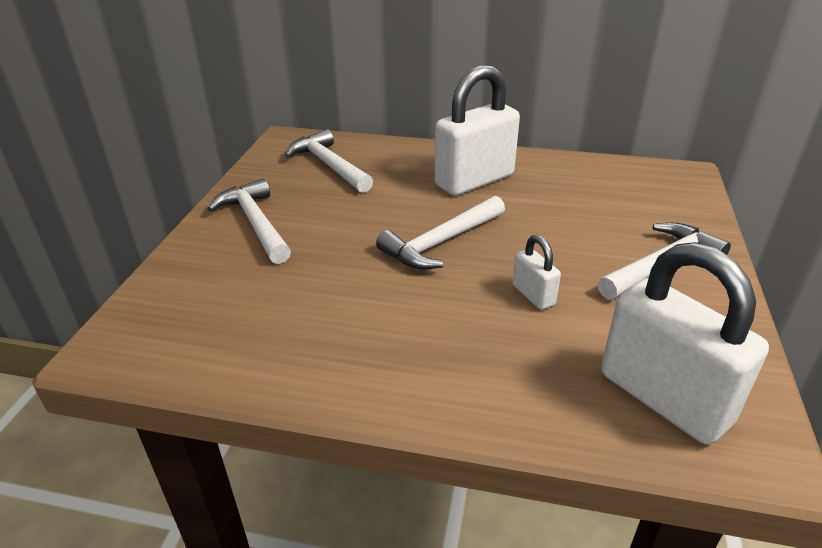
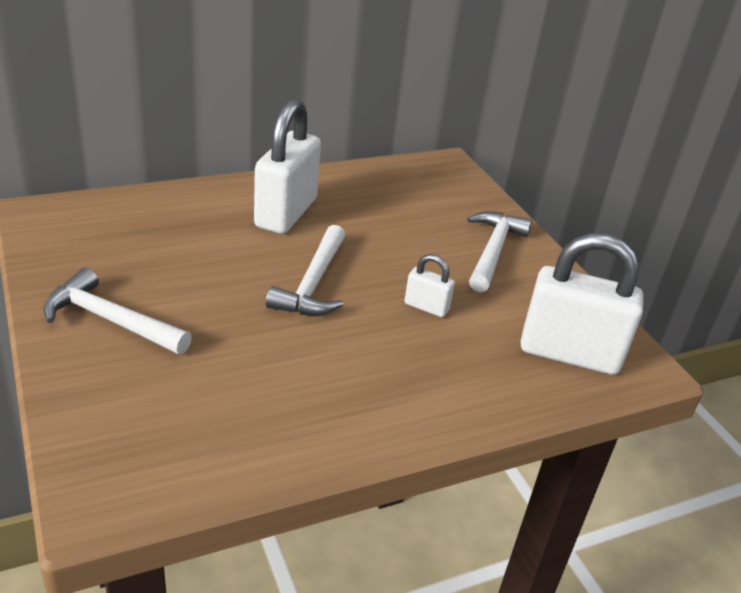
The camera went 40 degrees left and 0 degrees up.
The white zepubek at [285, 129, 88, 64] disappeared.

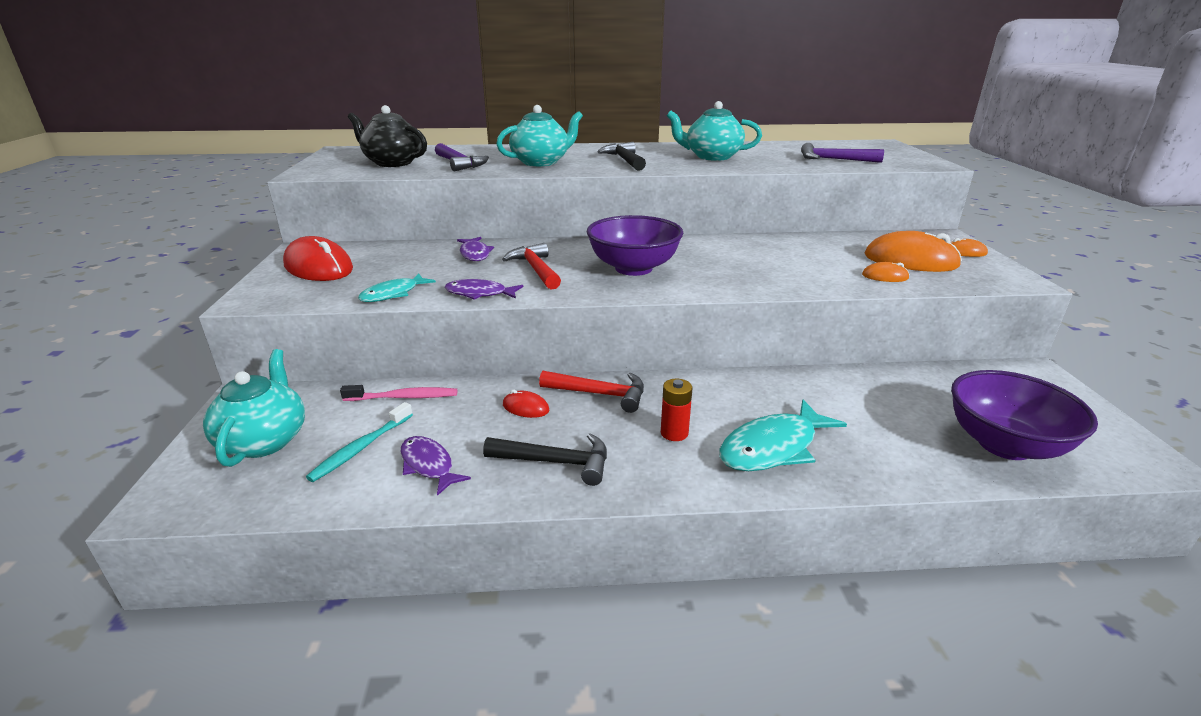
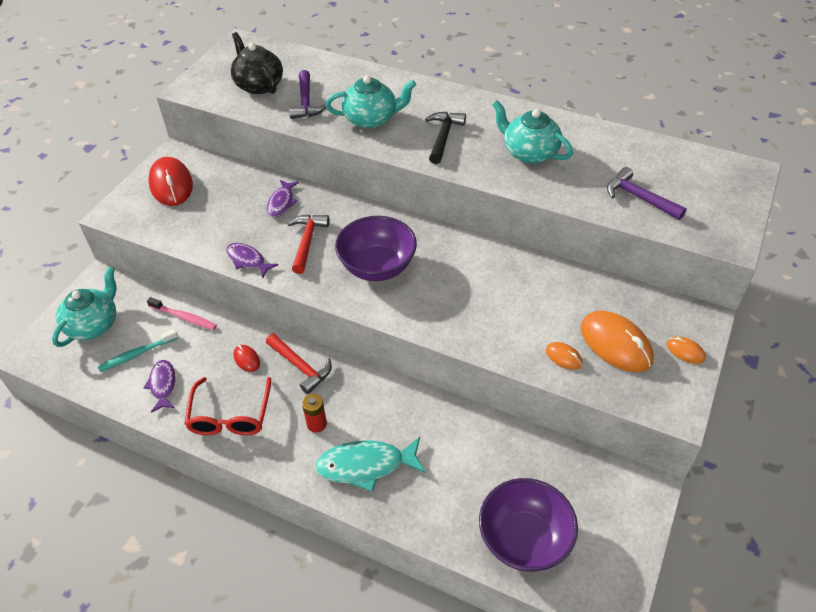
The camera went 30 degrees right and 20 degrees up.
The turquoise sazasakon at [358, 273, 78, 29] disappeared.
The black zepubek at [483, 433, 124, 53] was replaced by the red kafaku at [184, 377, 87, 58].

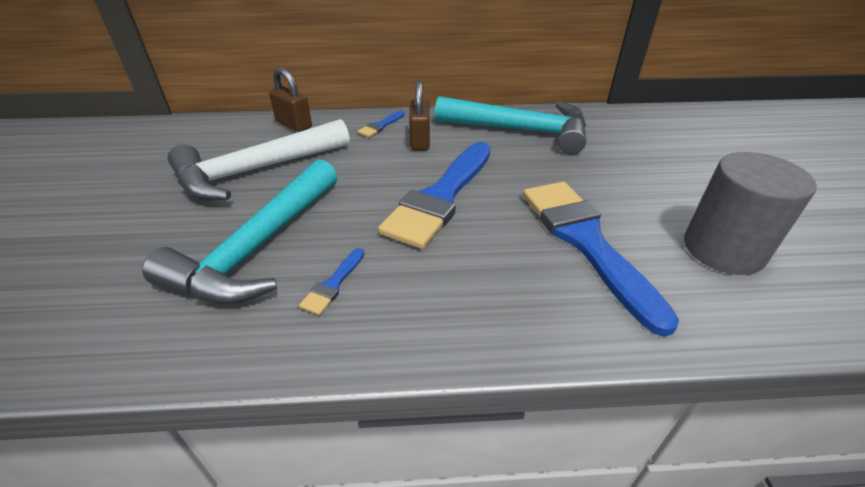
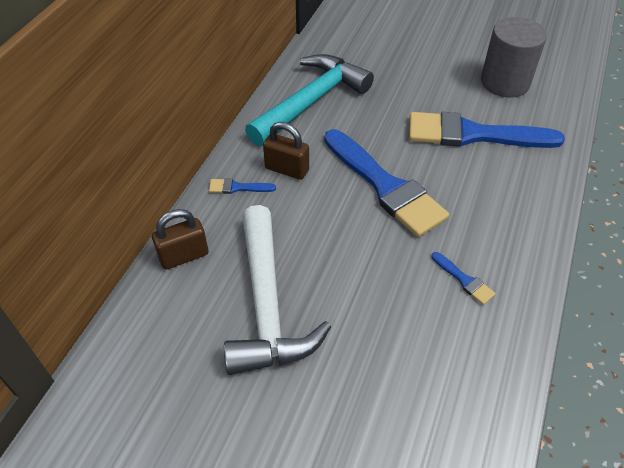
The camera went 65 degrees left and 10 degrees up.
The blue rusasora at [358, 111, 46, 26] turned 120 degrees clockwise.
The turquoise zepubek at [142, 159, 195, 145] disappeared.

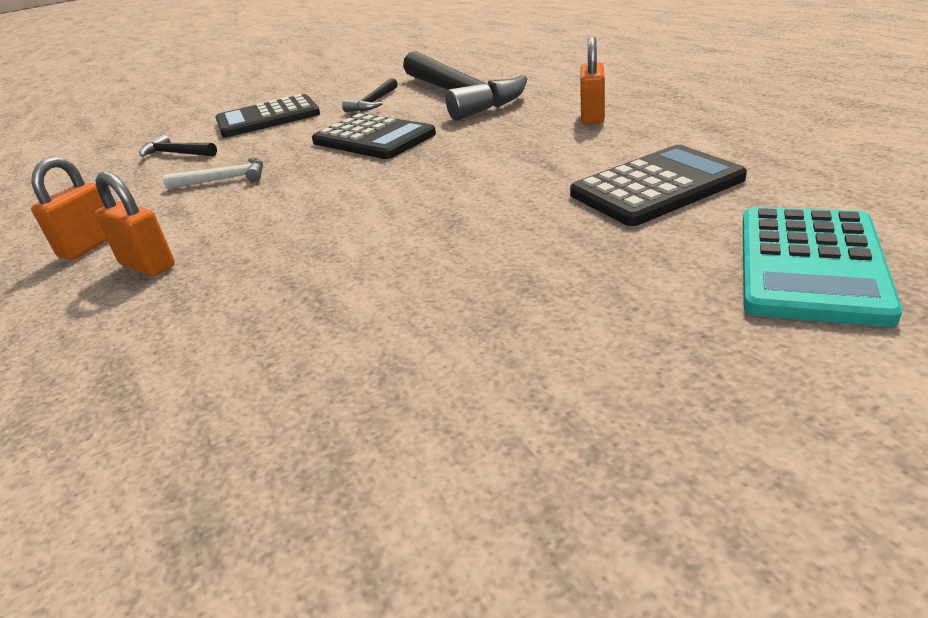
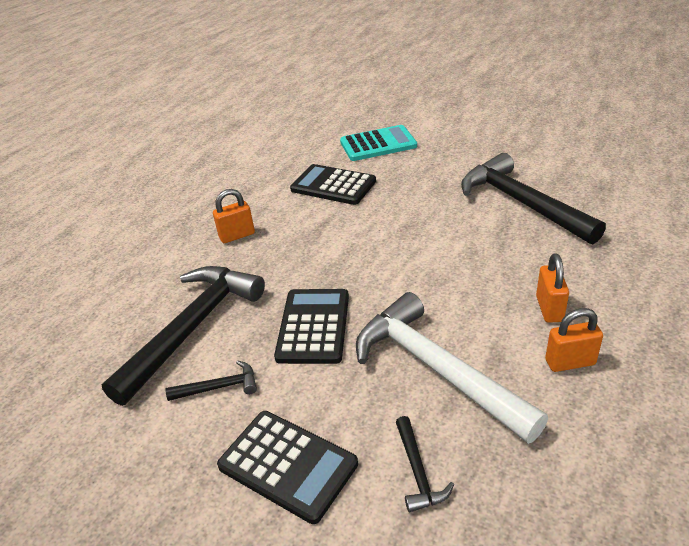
The camera went 125 degrees left and 5 degrees up.
The white zepubek at [163, 158, 100, 31] changed to 2.33 times the size.
The black zepubek at [461, 153, 145, 91] appeared.

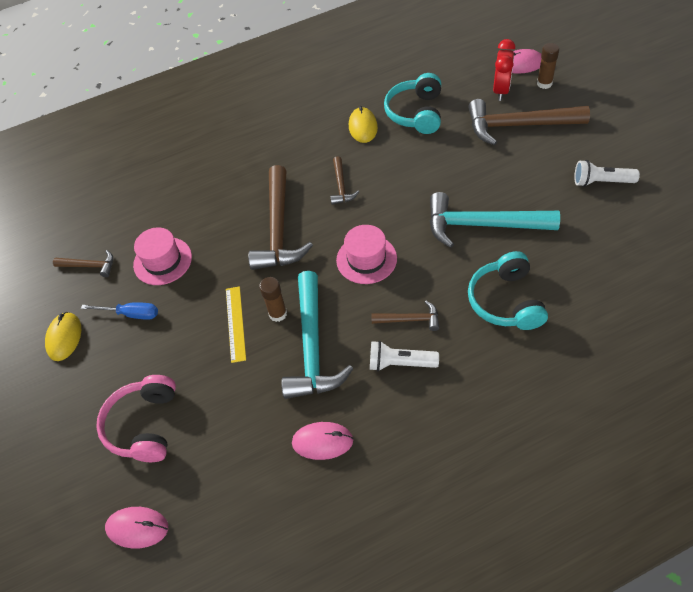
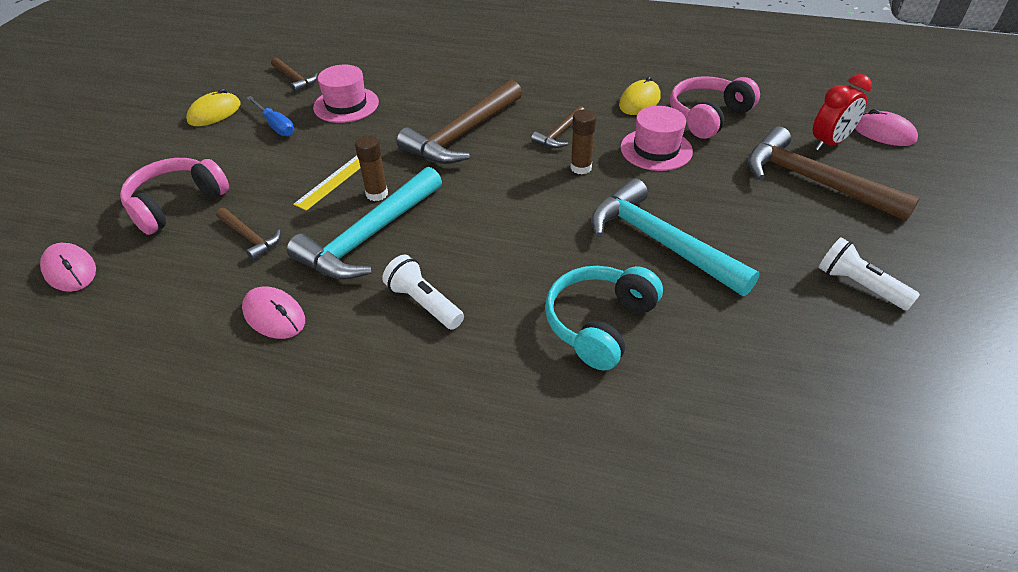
The camera went 35 degrees right and 10 degrees down.
The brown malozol moved from [537, 43, 22, 46] to [570, 109, 26, 65].
The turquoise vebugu at [384, 73, 57, 61] became the pink vebugu at [670, 76, 90, 63].
The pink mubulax moved from [336, 225, 61, 59] to [620, 106, 73, 65].
The brown zepubek moved from [371, 301, 68, 30] to [216, 208, 65, 53].

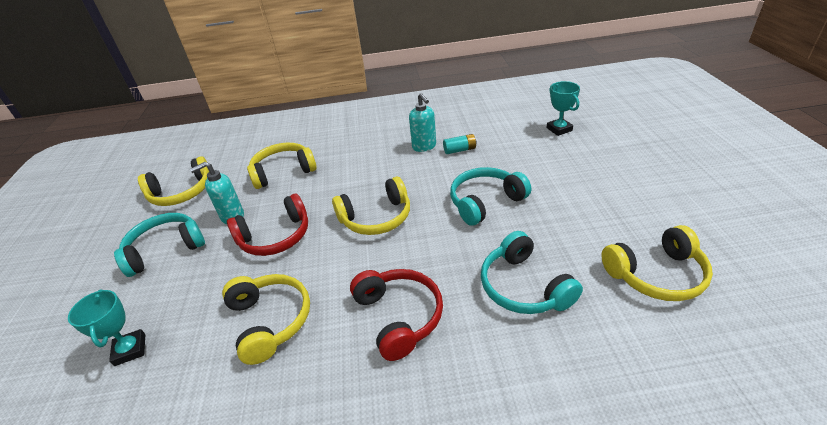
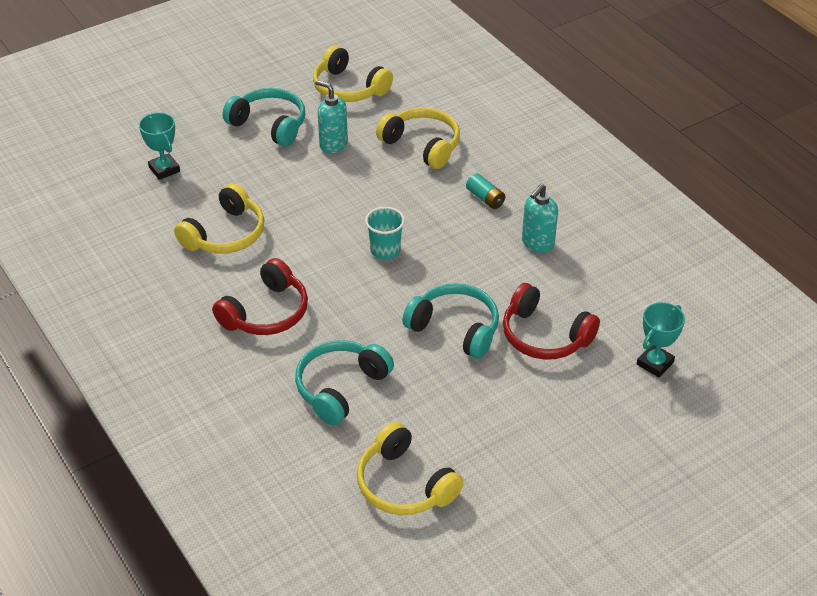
The camera went 60 degrees right and 5 degrees up.
The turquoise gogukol moved from [443, 134, 34, 20] to [466, 173, 39, 36].
The yellow vebugu at [332, 177, 78, 58] was replaced by the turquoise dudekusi at [365, 207, 40, 52].
The red vebugu moved from [227, 194, 81, 62] to [503, 283, 97, 77].
The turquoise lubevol at [68, 290, 77, 76] turned 75 degrees counterclockwise.

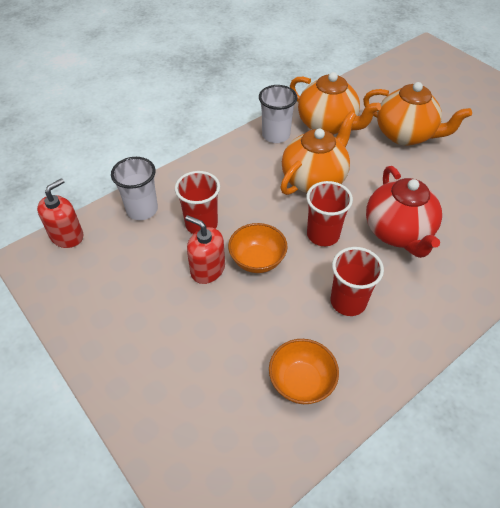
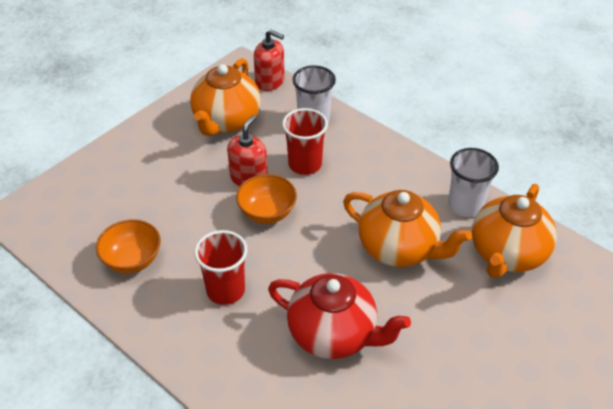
The camera went 80 degrees right and 5 degrees down.
The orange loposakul moved from [363, 82, 109, 64] to [190, 58, 71, 78].
The red loposakul at [366, 166, 76, 92] turned 135 degrees counterclockwise.
The red dudekusi at [306, 181, 47, 65] disappeared.

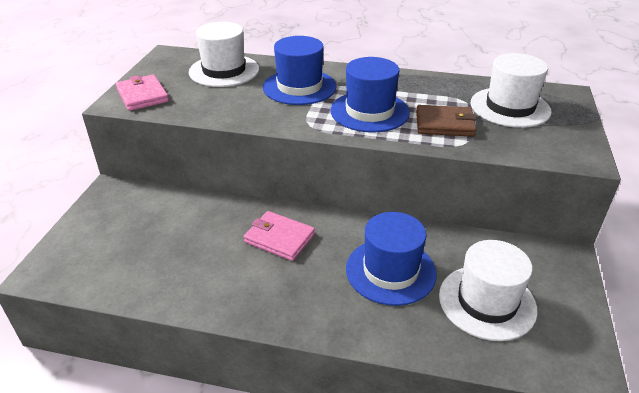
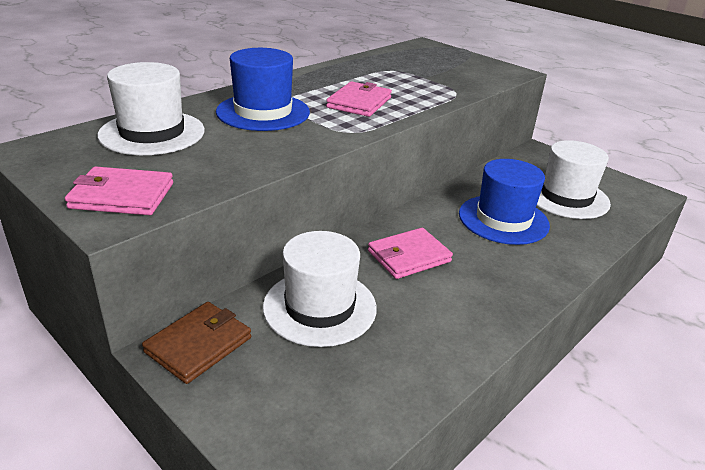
The camera went 60 degrees left and 5 degrees down.
The white mubulax moved from [470, 53, 82, 75] to [263, 231, 114, 116].
The blue mubulax at [331, 57, 79, 75] was replaced by the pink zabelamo at [326, 81, 66, 36].
The brown zabelamo moved from [416, 105, 61, 32] to [142, 302, 109, 82].

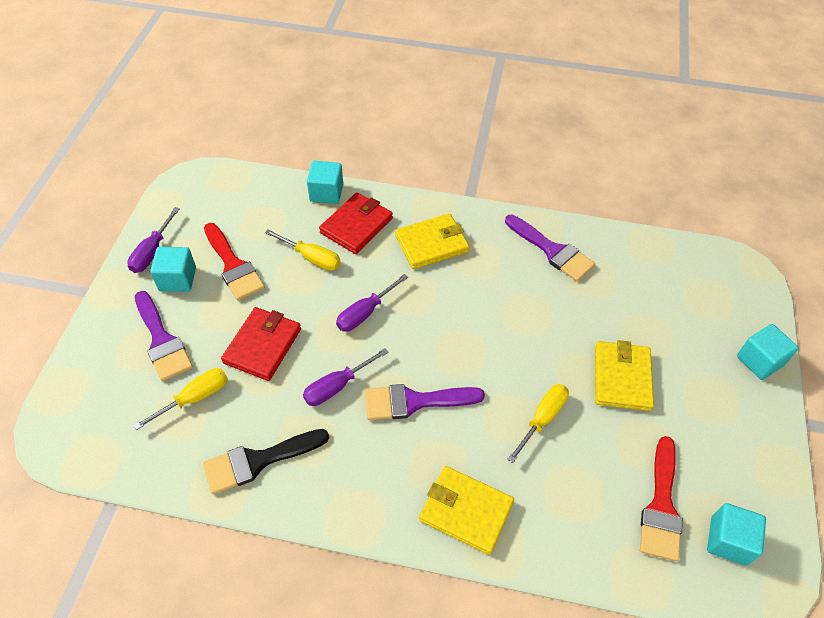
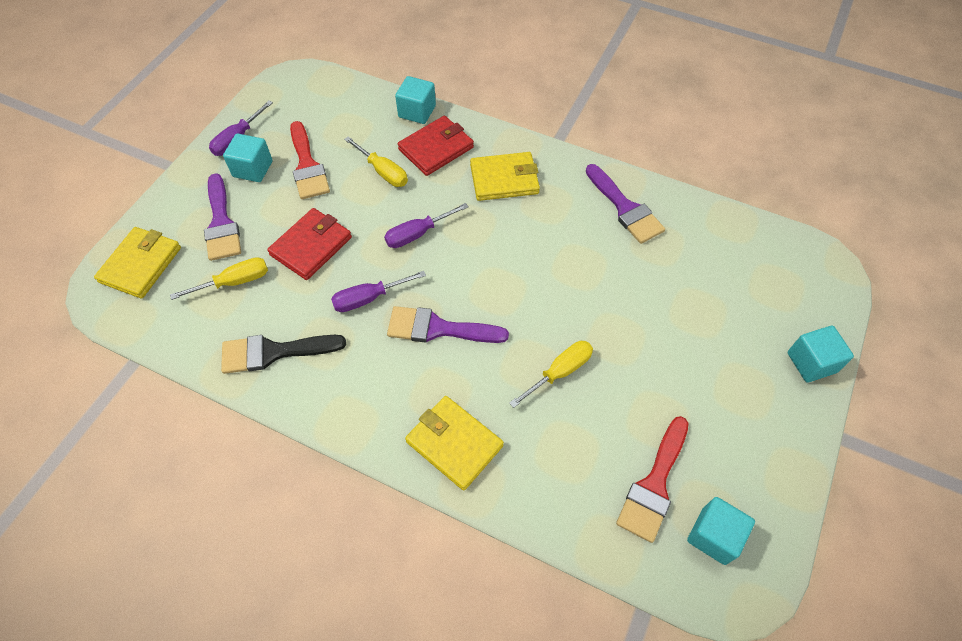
The camera went 15 degrees right and 5 degrees up.
The yellow zabelamo moved from [595, 340, 59, 71] to [94, 227, 87, 72].

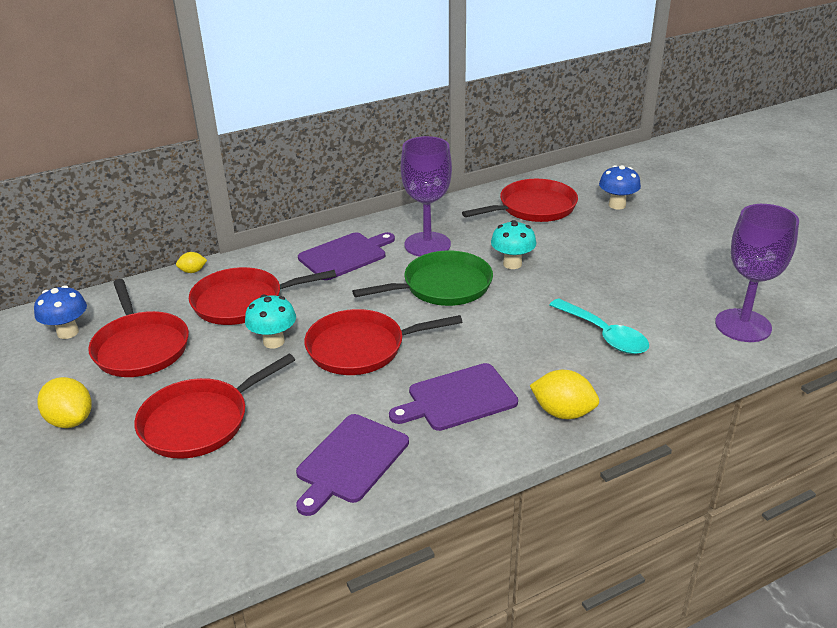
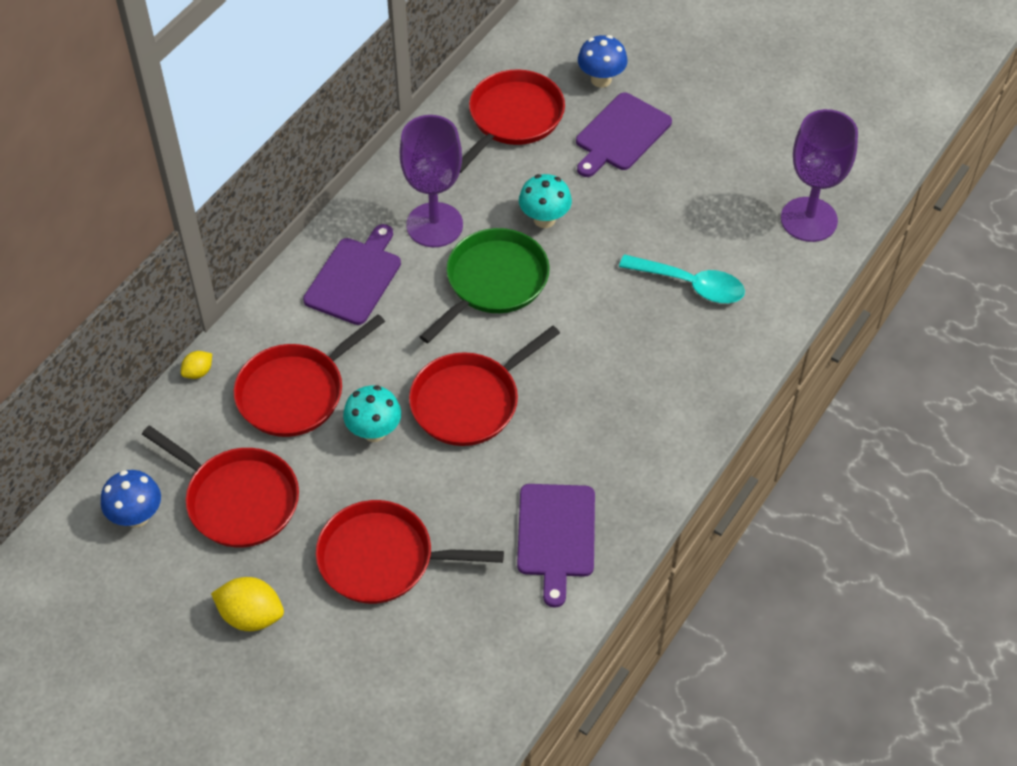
The camera went 30 degrees left and 20 degrees up.
The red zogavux at [134, 354, 161, 105] turned 75 degrees clockwise.
The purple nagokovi moved from [389, 363, 129, 68] to [576, 92, 96, 85].
The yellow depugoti at [530, 370, 69, 49] disappeared.

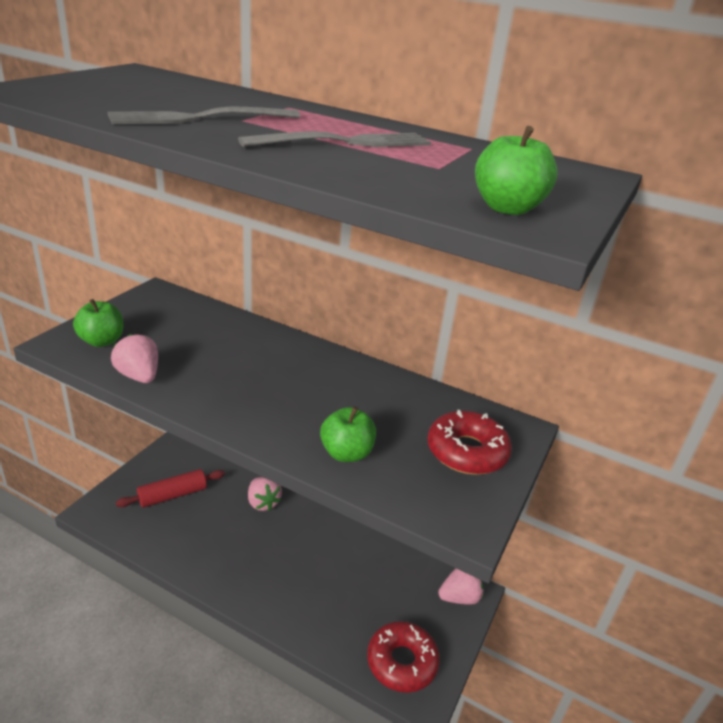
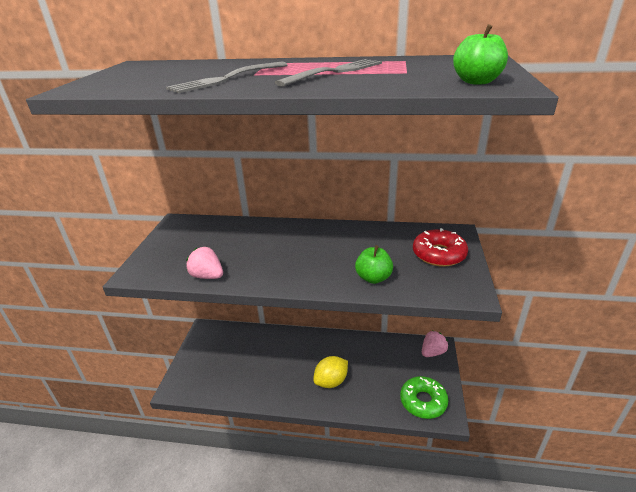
The camera went 15 degrees left and 0 degrees up.
The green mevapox at [73, 299, 51, 48] disappeared.
The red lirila at [116, 469, 109, 39] disappeared.
The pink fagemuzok at [248, 477, 34, 34] disappeared.
The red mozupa at [367, 621, 73, 72] became the green mozupa at [400, 376, 49, 43].
The yellow depugoti at [313, 356, 35, 32] appeared.

